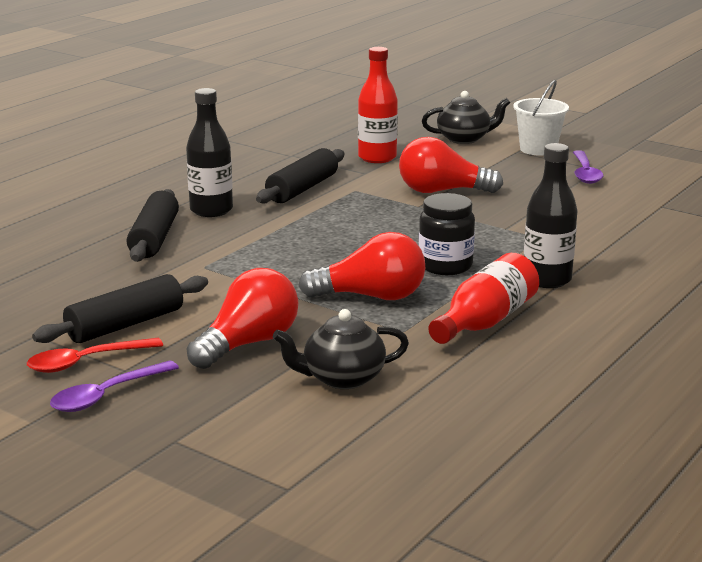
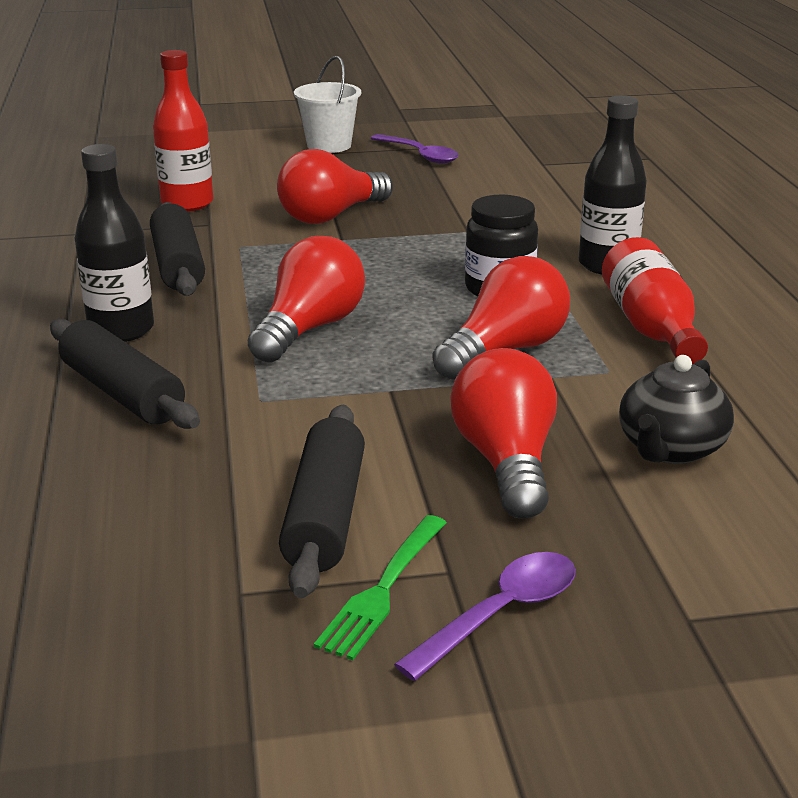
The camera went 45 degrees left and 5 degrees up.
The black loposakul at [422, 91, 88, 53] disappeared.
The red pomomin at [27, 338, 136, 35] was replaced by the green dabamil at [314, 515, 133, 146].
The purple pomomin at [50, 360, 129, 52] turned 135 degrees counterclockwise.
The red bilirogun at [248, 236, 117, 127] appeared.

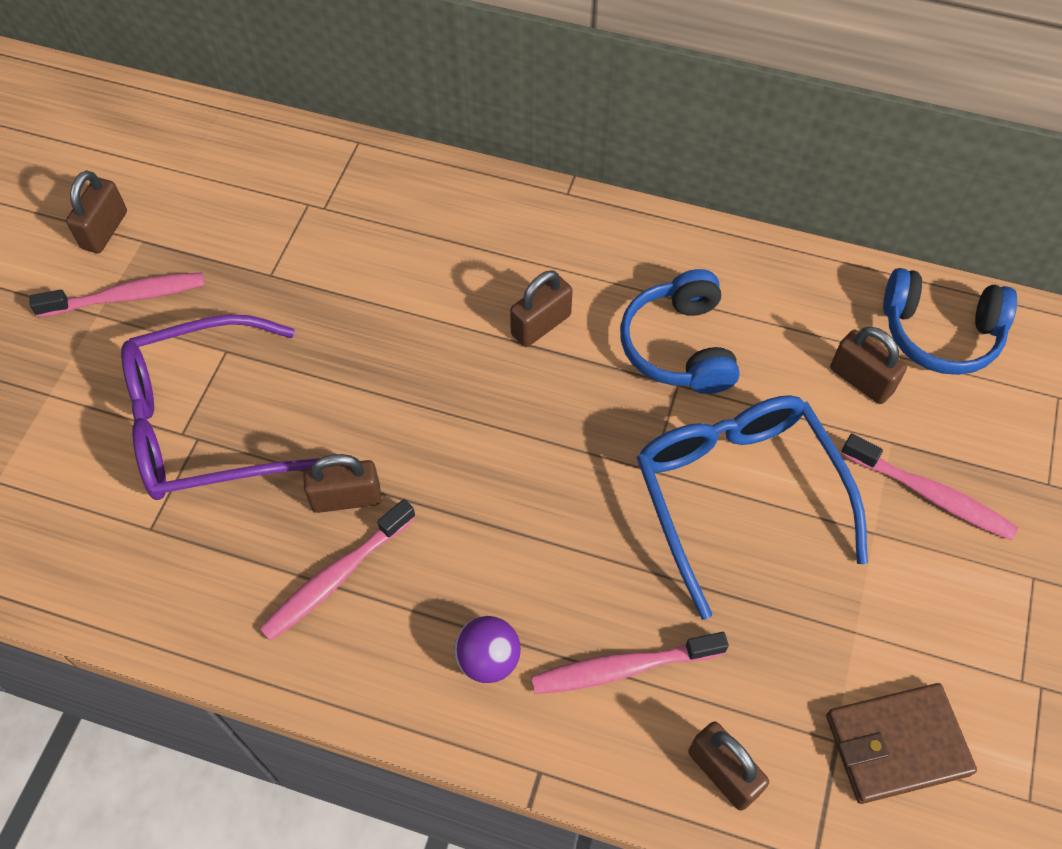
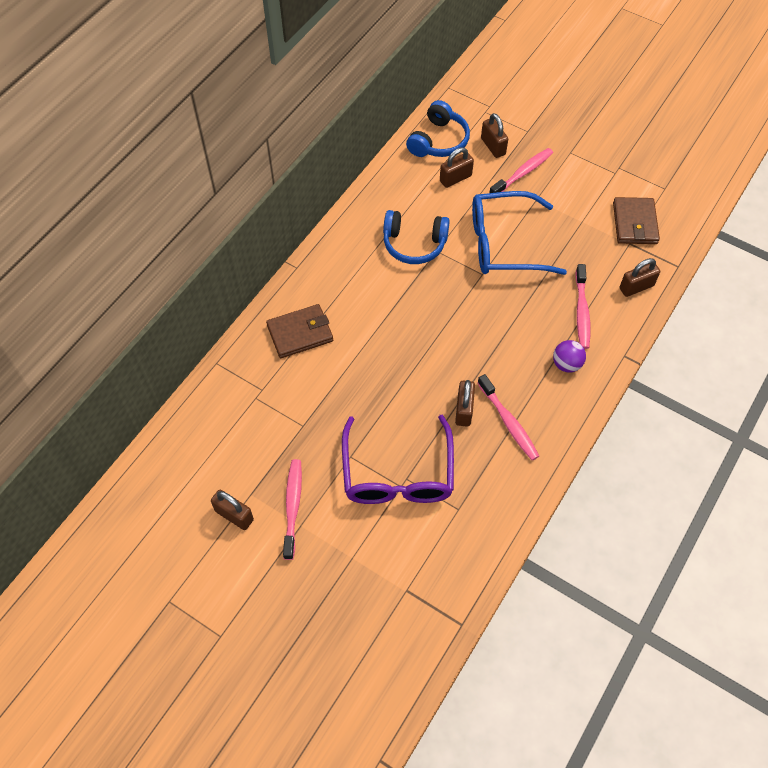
The camera went 75 degrees left and 0 degrees up.
The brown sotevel moved from [510, 270, 63, 77] to [481, 113, 27, 45].
The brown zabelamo at [266, 304, 67, 54] appeared.

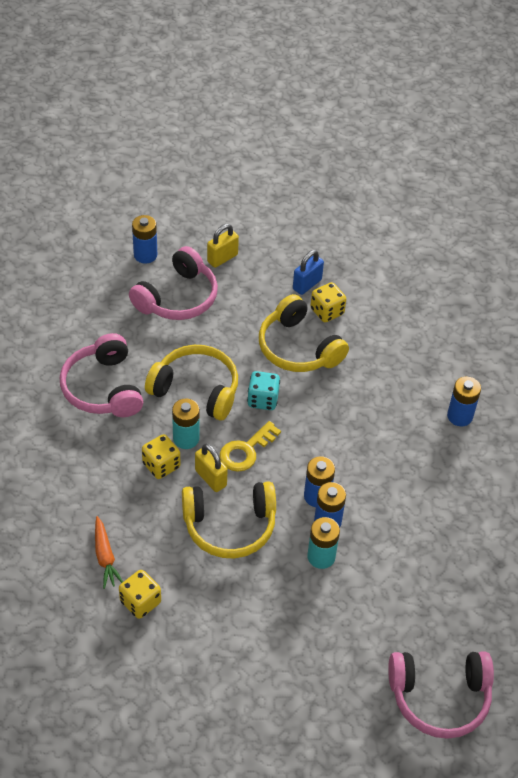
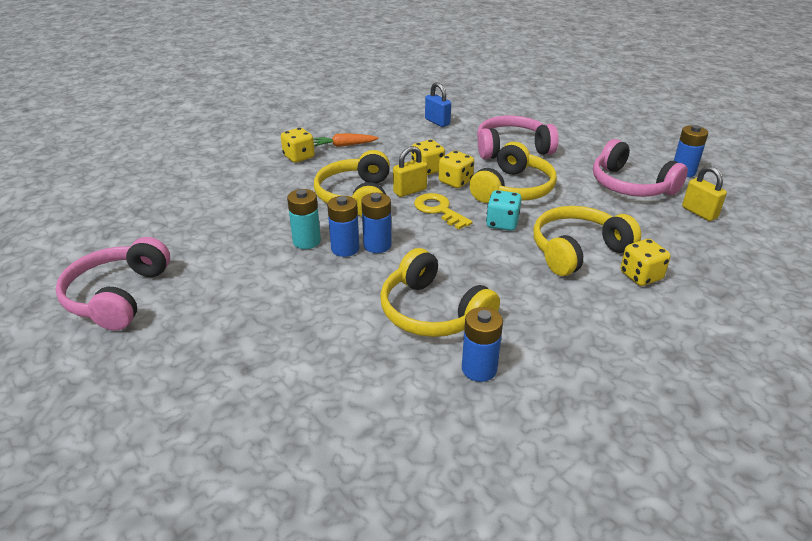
The camera went 100 degrees right and 15 degrees down.
The blue sotevel moved from [293, 250, 31, 45] to [425, 82, 26, 45].
The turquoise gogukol at [172, 398, 28, 51] was replaced by the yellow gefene at [439, 151, 35, 37].
The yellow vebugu at [380, 248, 120, 89] appeared.

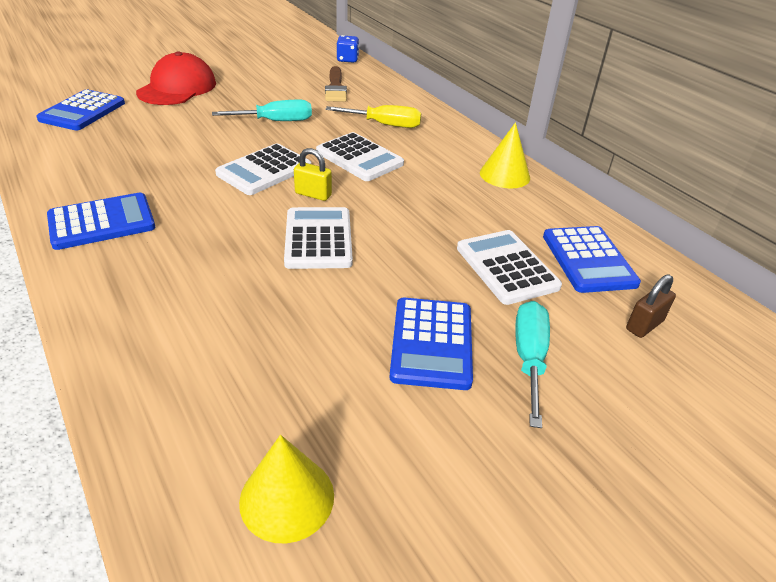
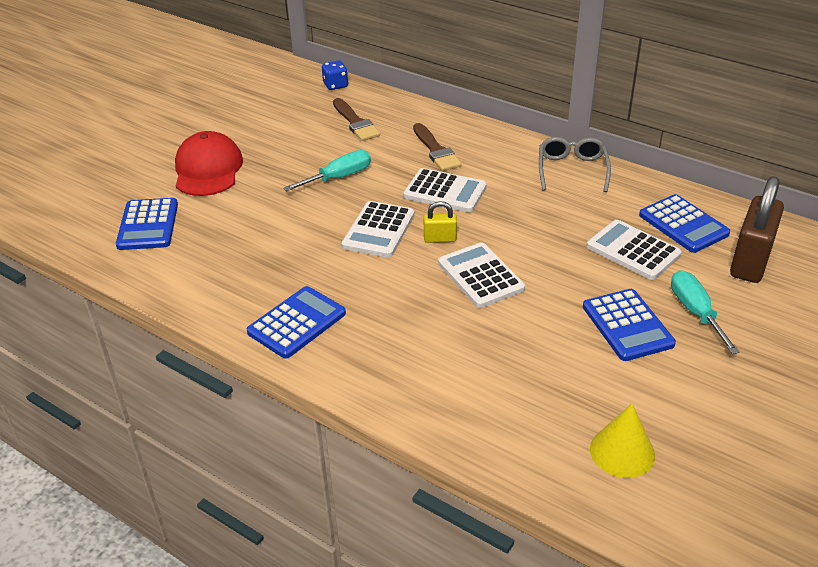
The camera went 20 degrees left and 0 degrees up.
The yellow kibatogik at [325, 105, 96, 23] was replaced by the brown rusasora at [413, 123, 49, 48].
The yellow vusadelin at [480, 122, 50, 66] was replaced by the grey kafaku at [539, 137, 72, 55].
The brown sotevel at [626, 274, 50, 64] changed to 2.06 times the size.

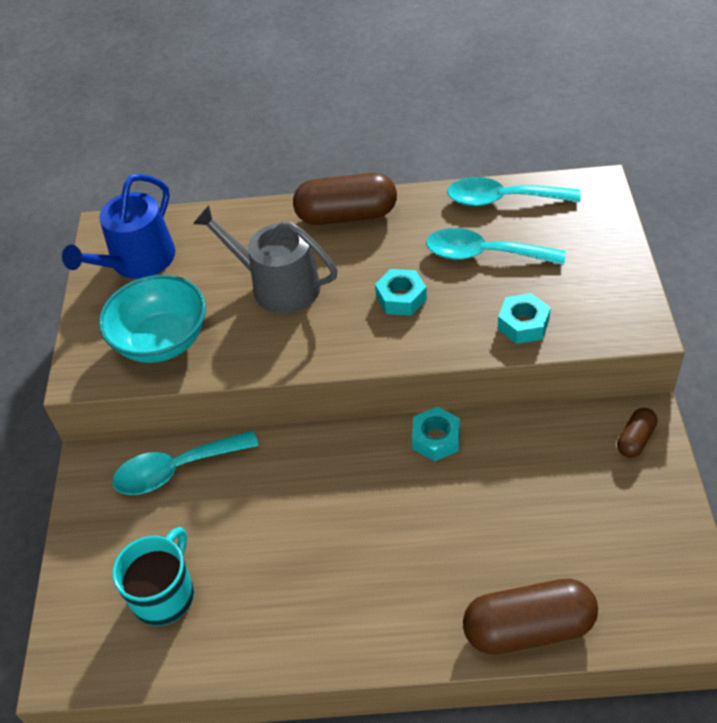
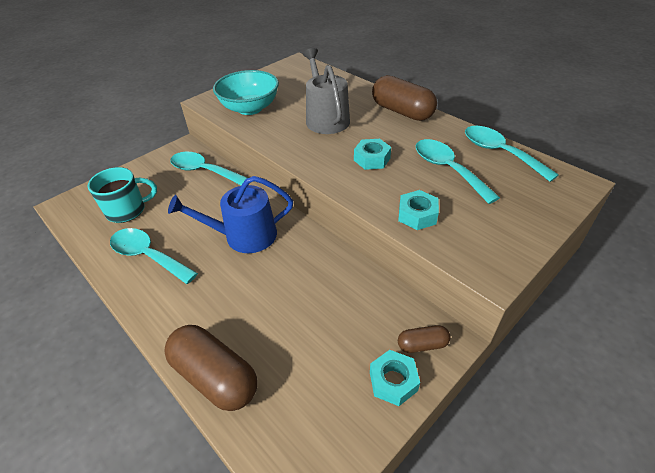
The camera went 45 degrees right and 5 degrees down.
The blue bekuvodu moved from [62, 174, 113, 105] to [168, 176, 125, 77].
The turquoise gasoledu moved from [412, 407, 48, 54] to [370, 350, 50, 56].
The turquoise pomomin at [110, 228, 88, 56] appeared.

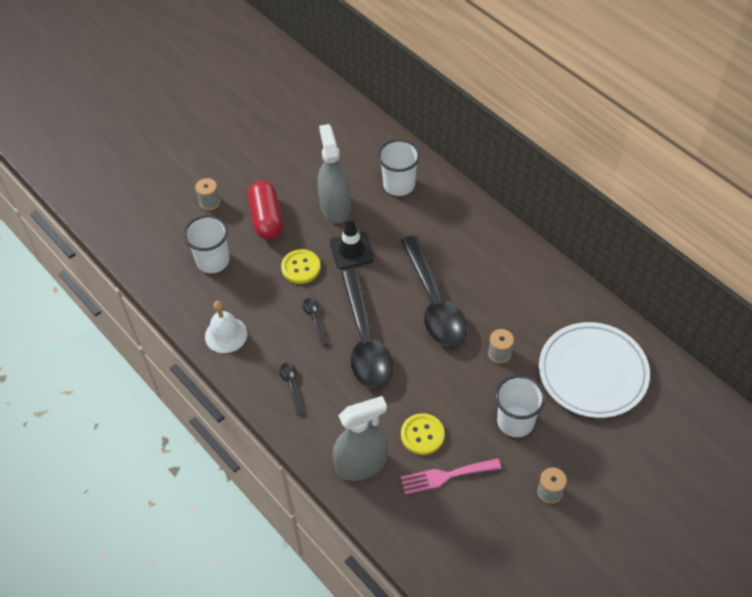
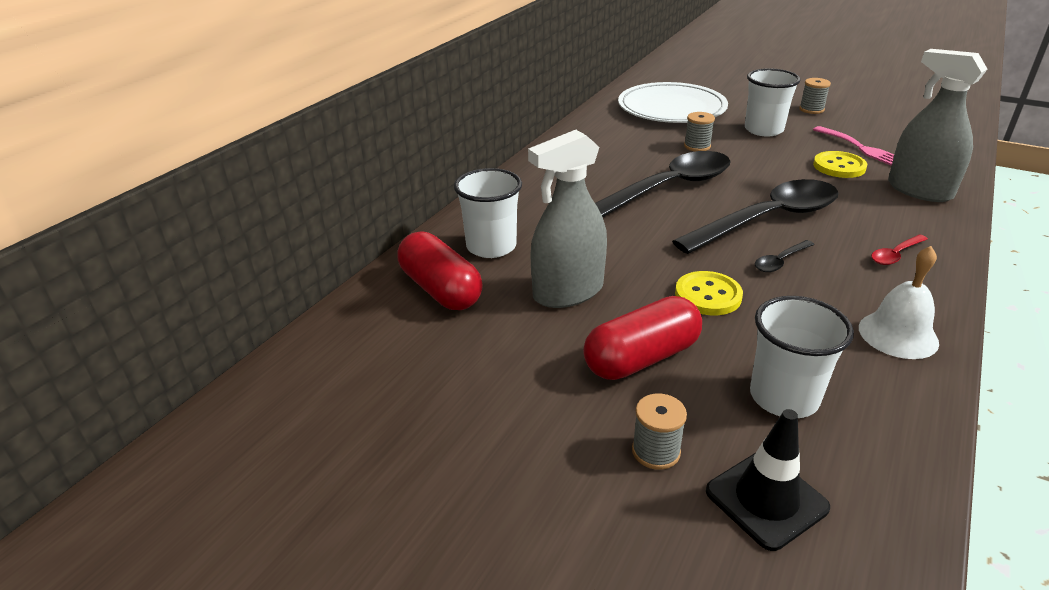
The camera went 110 degrees left and 20 degrees down.
The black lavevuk moved from [330, 217, 44, 52] to [706, 409, 124, 142].
The black pomomin at [280, 363, 25, 53] became the red pomomin at [871, 234, 57, 31].
The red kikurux at [398, 231, 85, 79] appeared.

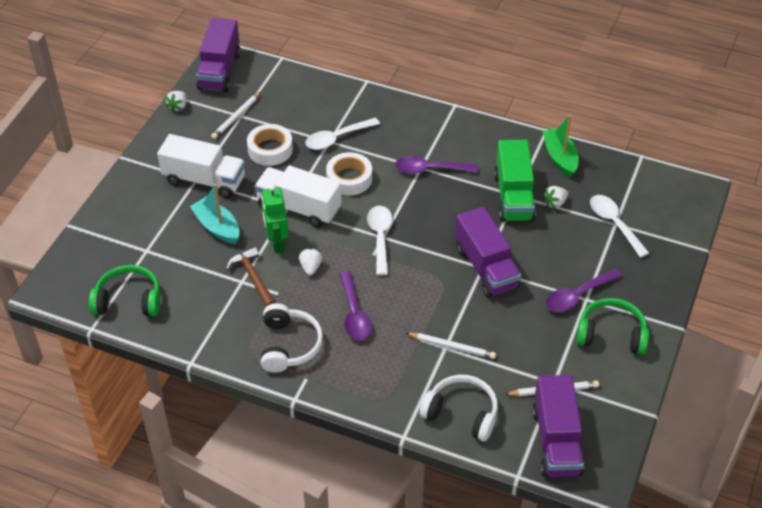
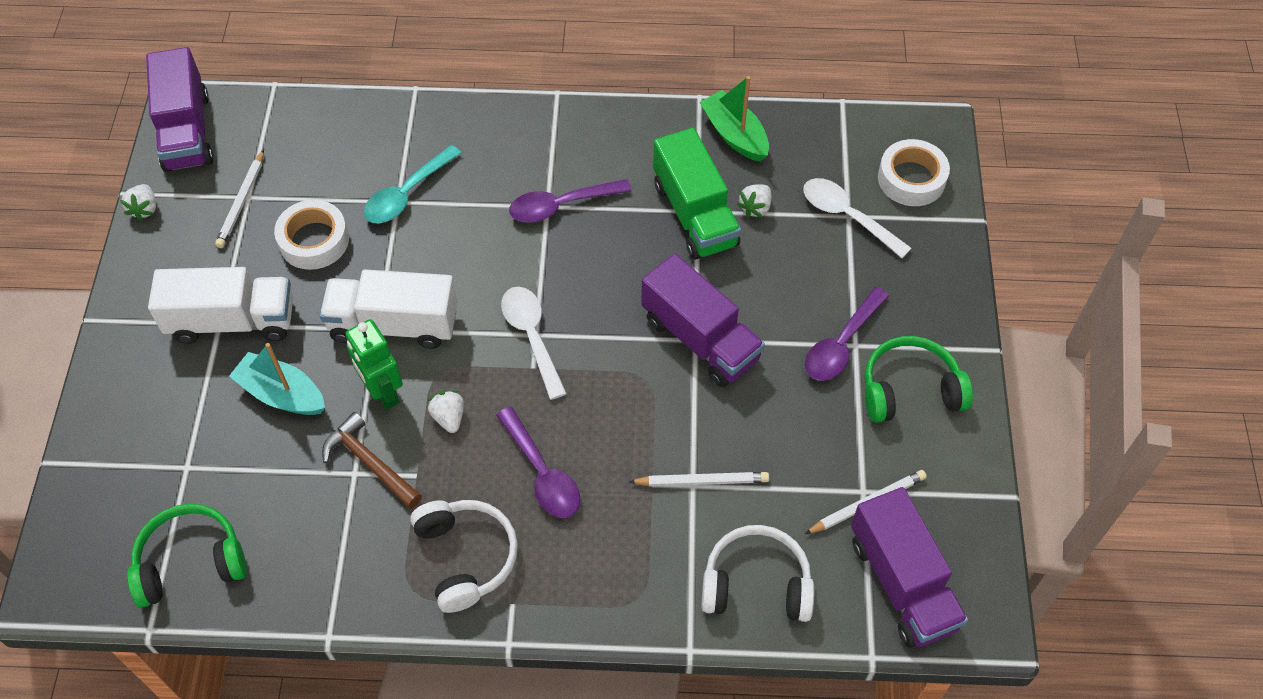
The camera went 20 degrees left and 10 degrees up.
The white pomomin at [305, 118, 75, 32] became the turquoise pomomin at [364, 145, 98, 78].
The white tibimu moved from [326, 152, 46, 43] to [878, 139, 72, 67].

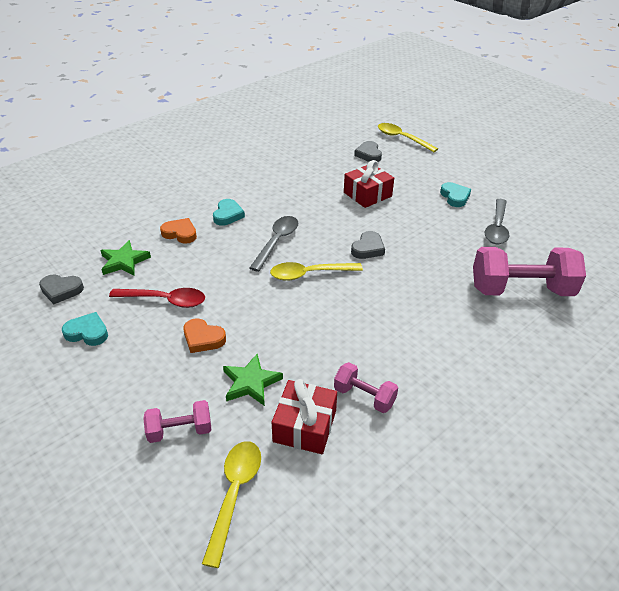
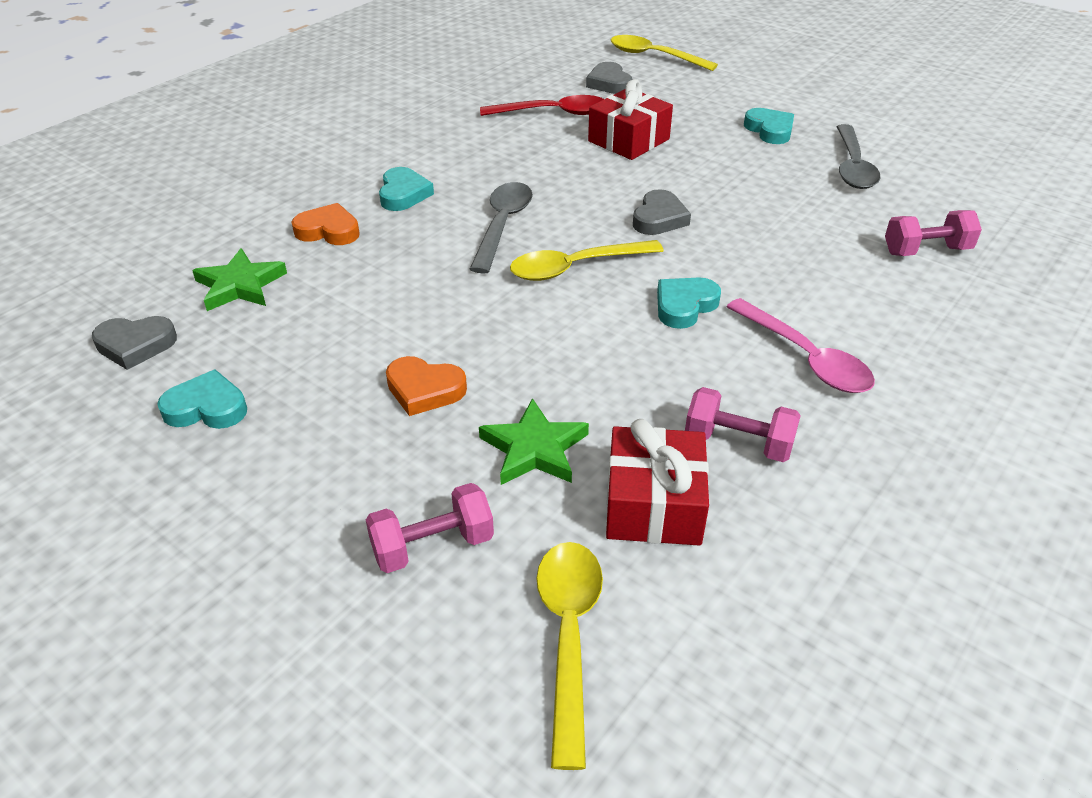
The camera went 10 degrees left and 0 degrees up.
The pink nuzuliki at [473, 247, 113, 49] changed to 0.51 times the size.
The red pomomin moved from [109, 288, 96, 20] to [480, 95, 124, 21].
The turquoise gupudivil at [657, 277, 64, 52] appeared.
The pink pomomin at [727, 298, 148, 95] appeared.

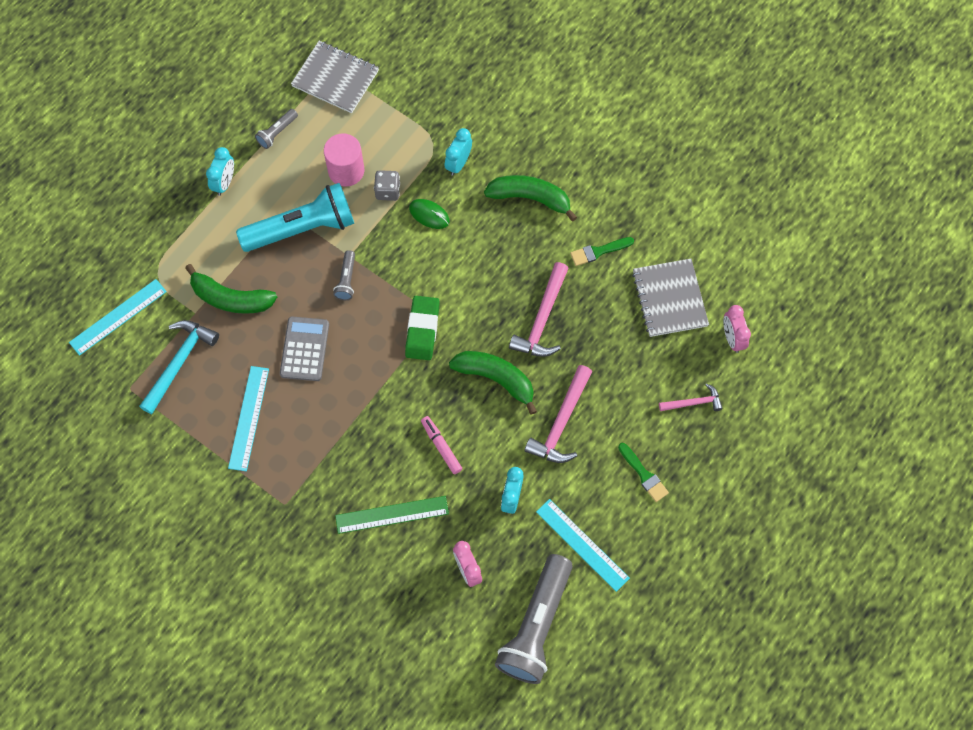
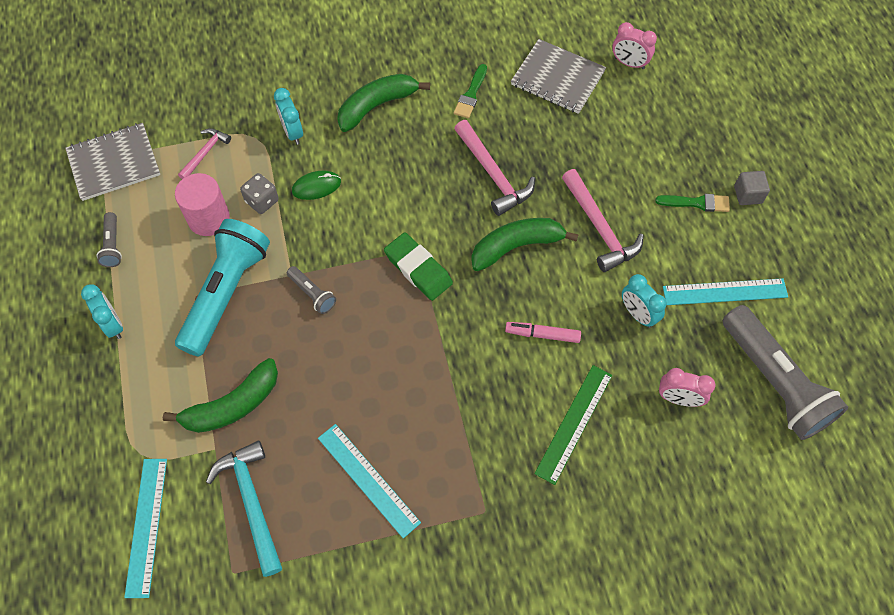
The camera went 50 degrees left and 5 degrees down.
The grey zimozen at [280, 317, 49, 64] disappeared.
The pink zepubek moved from [659, 383, 64, 28] to [178, 128, 53, 51].
The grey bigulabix at [734, 171, 36, 34] appeared.

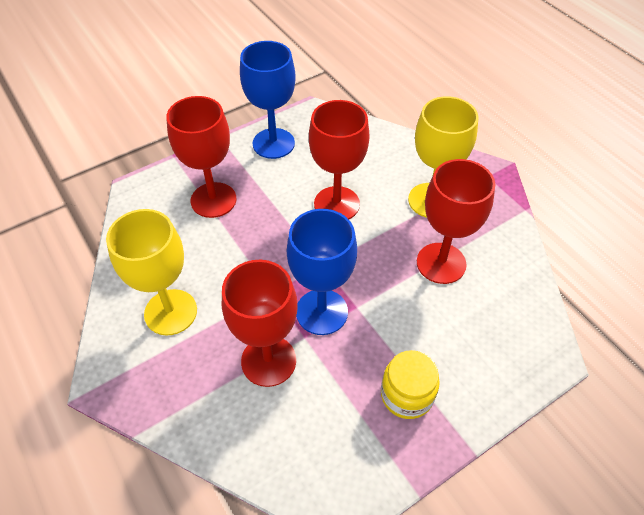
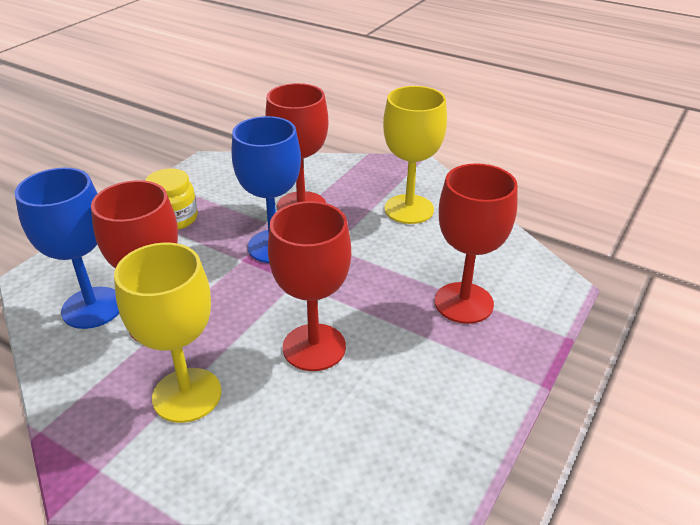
The camera went 155 degrees right and 15 degrees down.
The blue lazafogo moved from [240, 41, 56, 118] to [15, 168, 104, 161].

